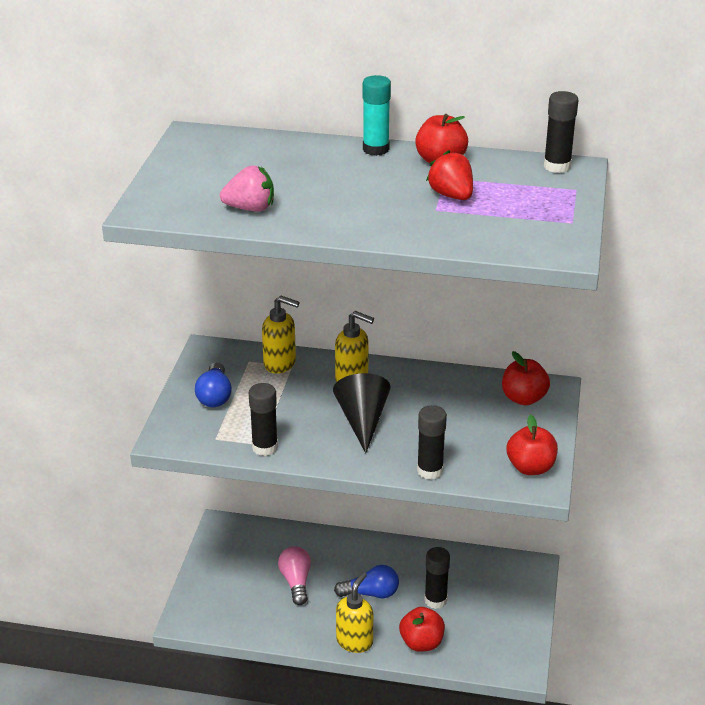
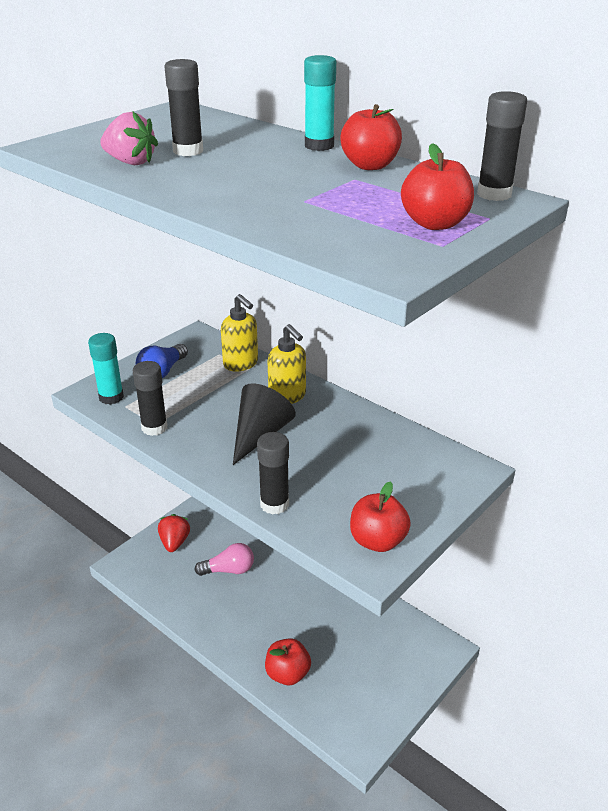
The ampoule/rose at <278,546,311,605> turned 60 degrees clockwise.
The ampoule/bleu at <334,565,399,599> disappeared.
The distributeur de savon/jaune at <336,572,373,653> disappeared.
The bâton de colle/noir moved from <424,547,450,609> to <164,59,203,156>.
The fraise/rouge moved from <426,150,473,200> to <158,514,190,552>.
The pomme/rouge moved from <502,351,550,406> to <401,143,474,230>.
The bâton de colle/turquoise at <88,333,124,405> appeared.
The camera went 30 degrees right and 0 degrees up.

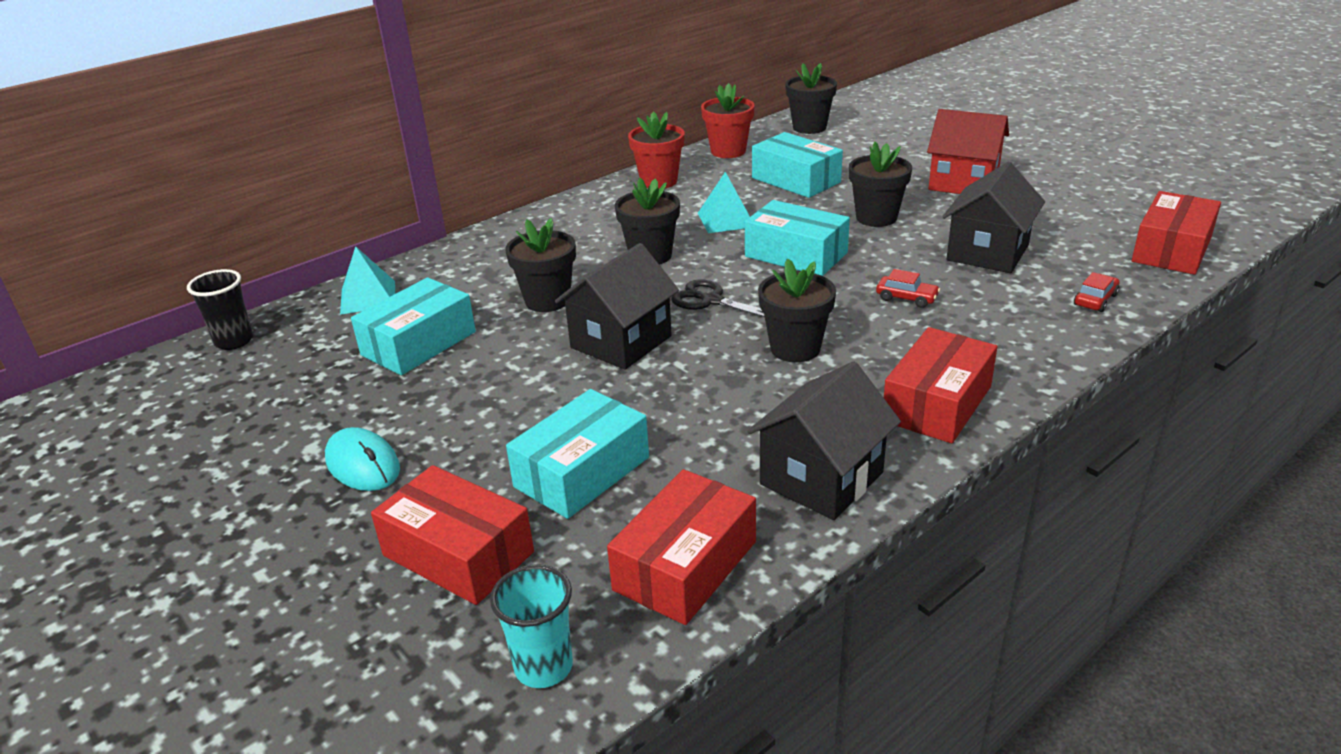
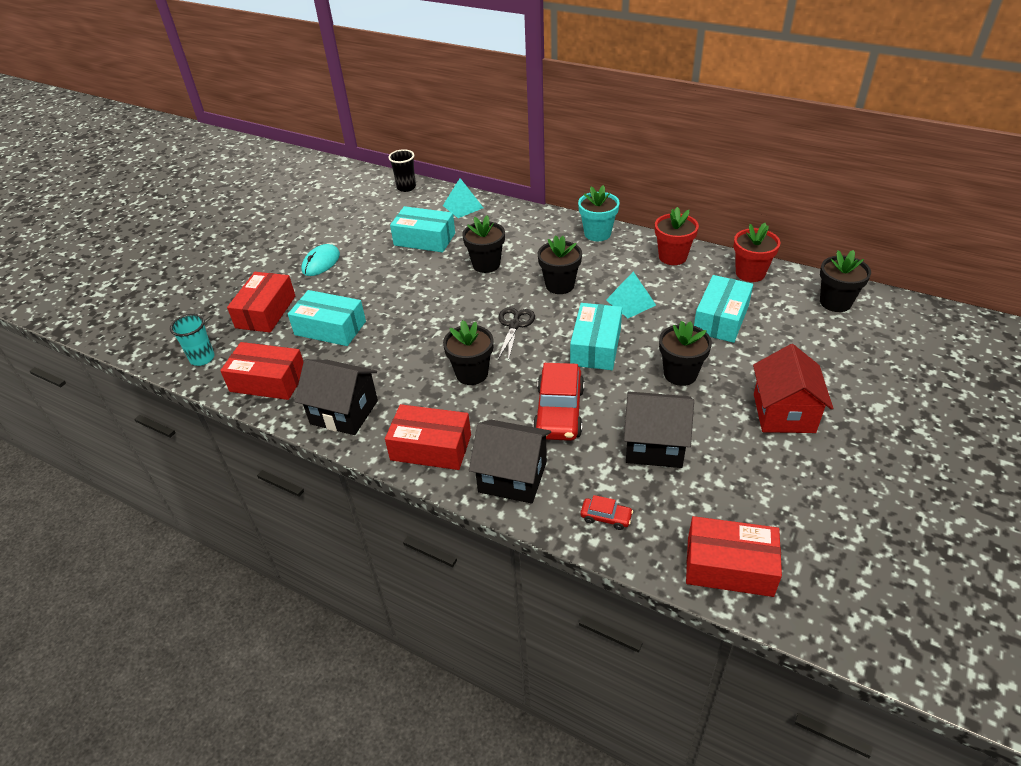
The maison/noir moved from <555,243,679,370> to <469,420,551,504>.
The voiture/rouge at <876,269,940,308> changed to 2.18 times the size.
The pot de fleurs/turquoise at <578,185,620,241> appeared.
The camera went 70 degrees right and 10 degrees up.

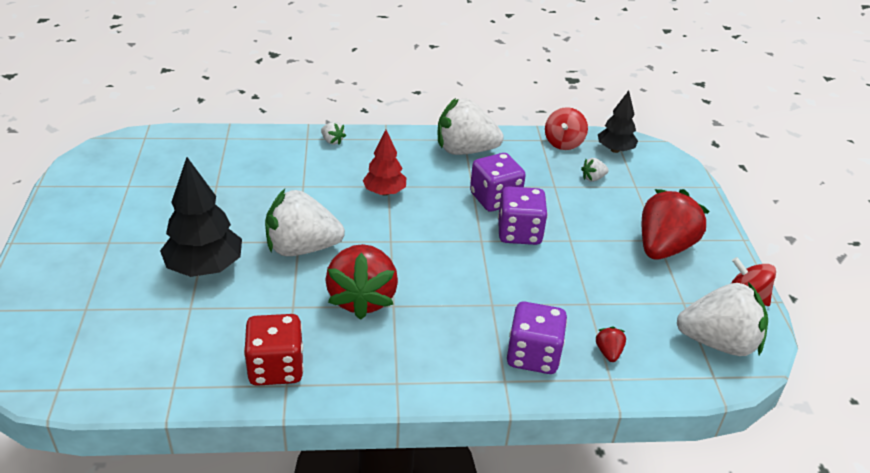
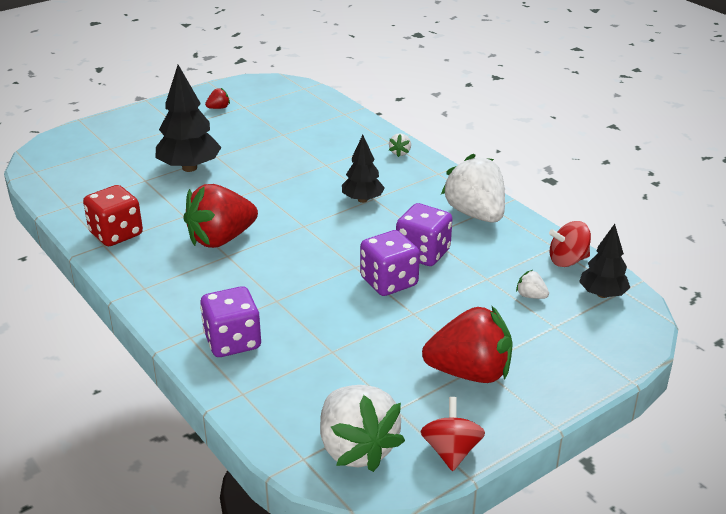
The fraise/blanc at <265,189,345,256> disappeared.
The arbre/rouge at <362,130,406,196> became the arbre/noir at <342,135,385,203>.
The fraise/rouge moved from <596,326,626,362> to <205,88,230,109>.
The camera went 60 degrees right and 5 degrees down.

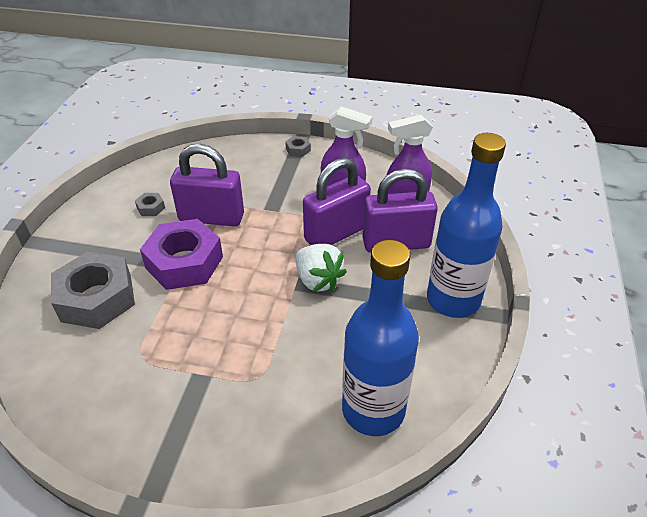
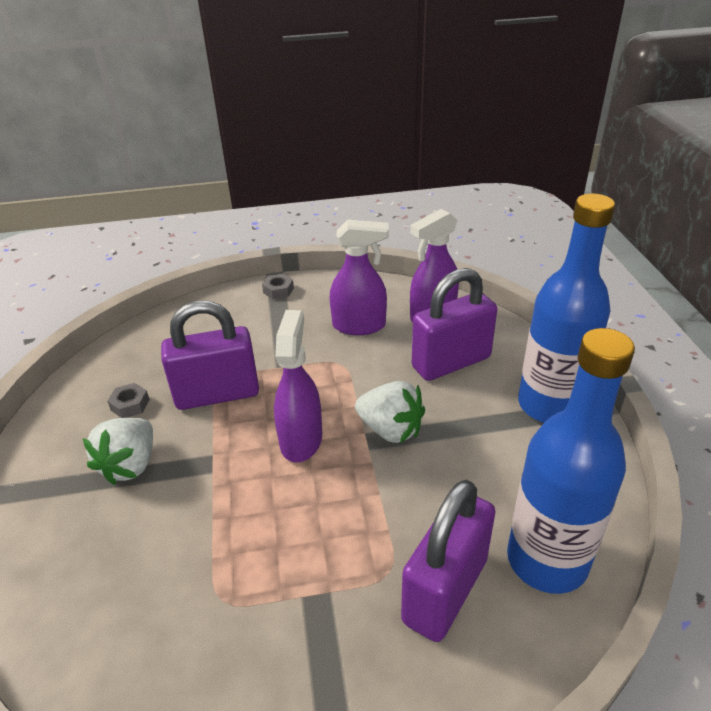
The écrou/gris at <51,252,135,329> disappeared.
The écrou/violet at <140,219,223,290> disappeared.
The cadenas/violet moved from <303,158,371,245> to <401,480,496,642>.
The fraise/blanc at <83,418,153,485> appeared.
The vaporisateur/violet at <274,310,322,462> appeared.
The camera went 20 degrees left and 5 degrees down.

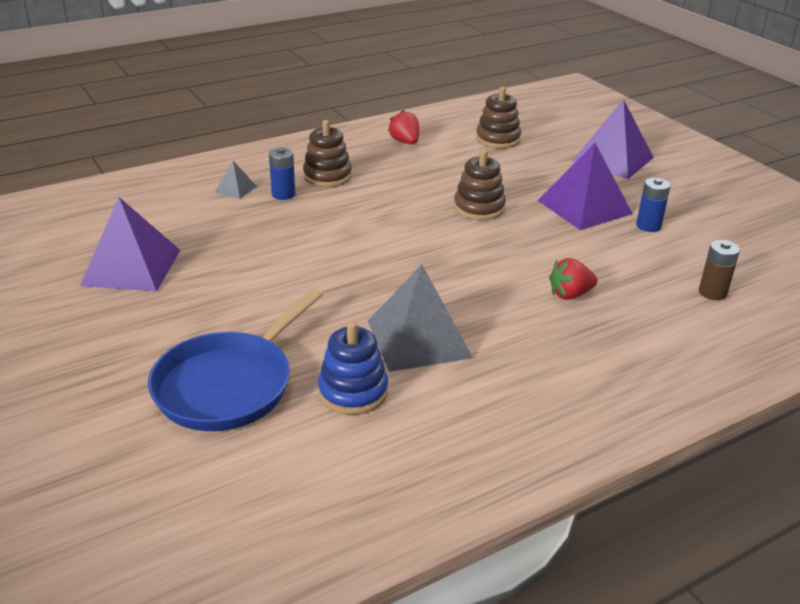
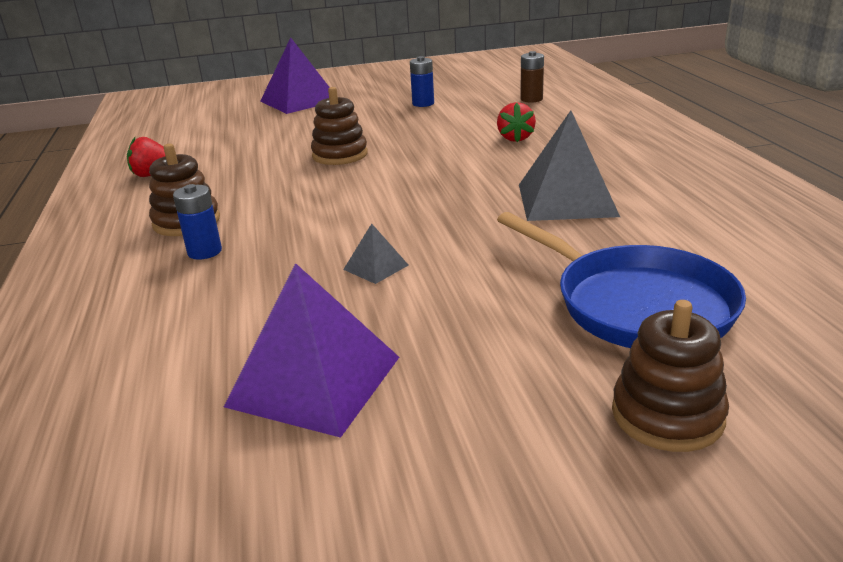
The pyramide/gris moved from <215,161,257,199> to <343,223,408,284>.
The jouet à empiler/bleu at <318,321,388,415> disappeared.
The jouet à empiler/marron moved from <476,87,521,149> to <612,300,729,452>.
The pyramide/violet at <537,143,633,230> disappeared.
The camera went 70 degrees left and 5 degrees down.

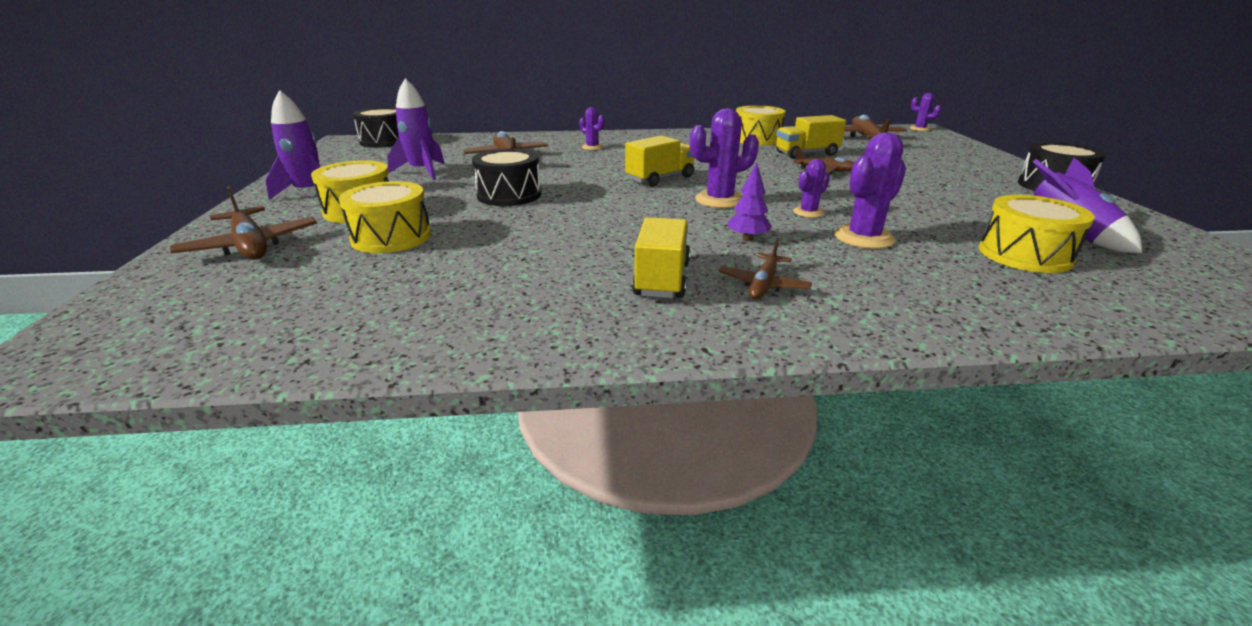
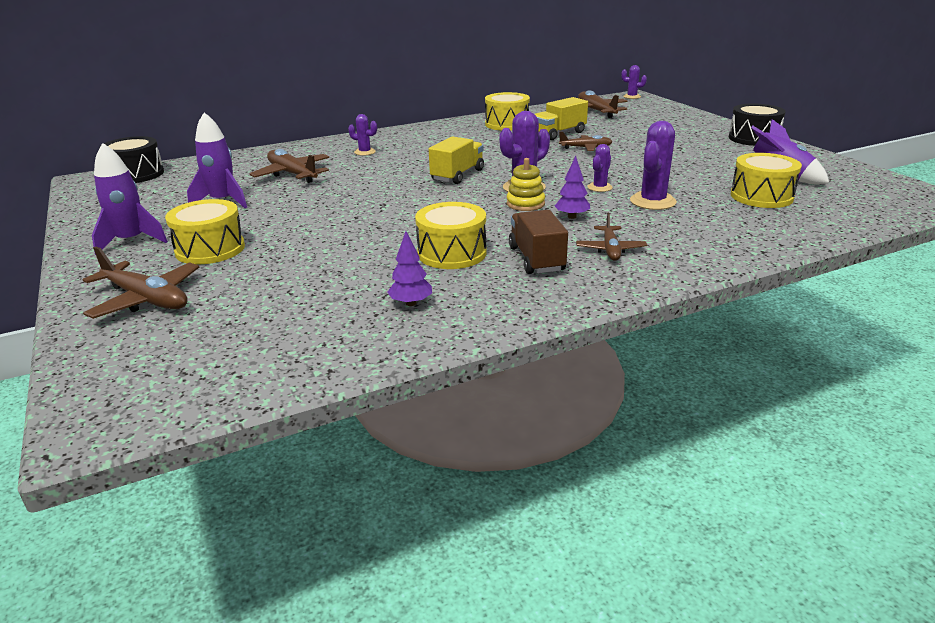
The tambour/jaune moved from <339,181,431,253> to <415,202,486,269>.
The tambour/noir at <472,149,541,206> disappeared.
The camion/jaune at <632,217,690,298> became the camion/marron at <509,210,568,274>.
The arbre/violet at <387,231,432,306> appeared.
The jouet à empiler/jaune at <507,158,545,211> appeared.
The camera went 20 degrees left and 0 degrees up.

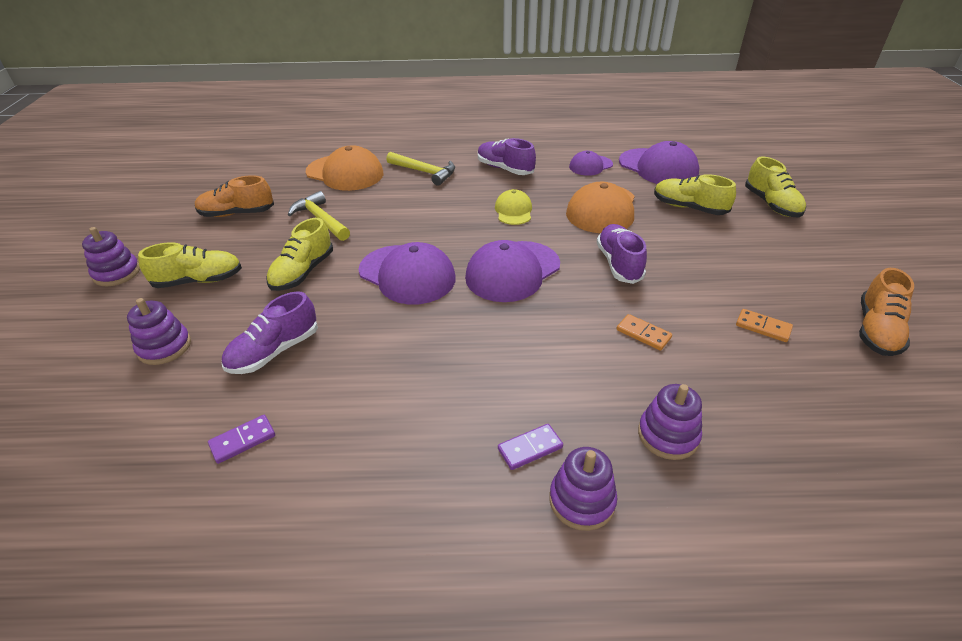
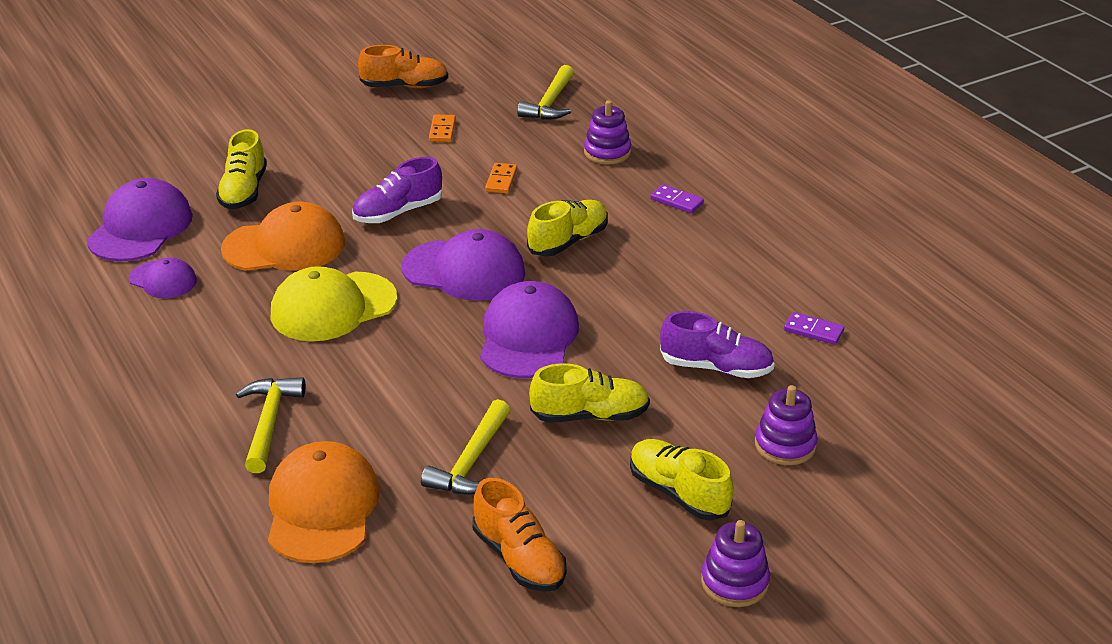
The chaussure/violet at <478,138,536,175> disappeared.
The casquette/jaune at <495,189,532,225> changed to 1.76 times the size.
The jouet à empiler/violet at <549,447,617,531> disappeared.
The chaussure/jaune moved from <745,156,806,217> to <527,200,608,256>.
The marteau/jaune at <517,65,574,120> appeared.
The camera went 120 degrees left and 5 degrees down.

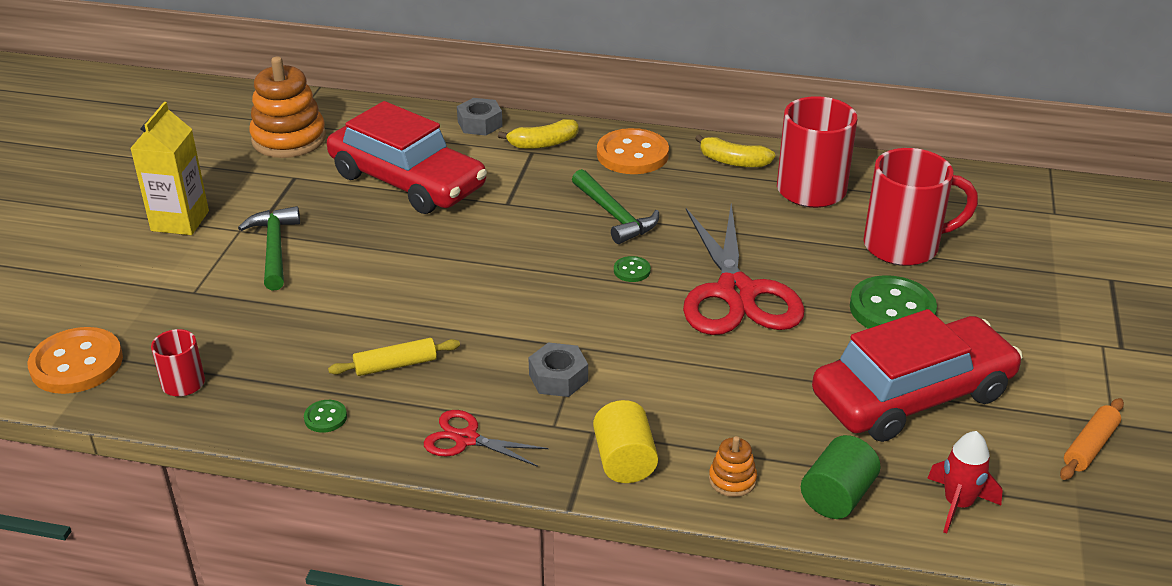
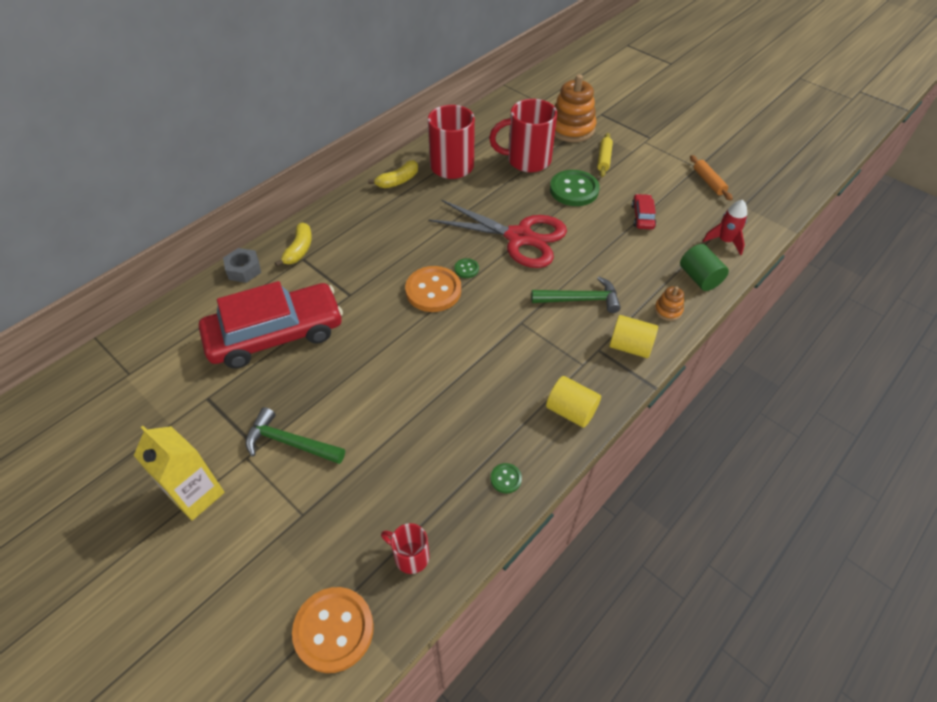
The jouet à empiler/orange moved from <249,57,326,158> to <554,74,596,142>.
The rouleau à pâtisserie/jaune moved from <328,338,460,376> to <597,133,613,177>.
The ciseaux/rouge at <424,410,549,467> was replaced by the cylindre/jaune at <546,376,601,428>.
The écrou/gris at <528,342,588,397> disappeared.
The marteau/vert moved from <572,169,659,244> to <531,277,621,313>.
The bouton/orange moved from <597,128,669,174> to <405,266,461,312>.
The voiture/rouge at <812,309,1023,442> changed to 0.41 times the size.
The tasse/rouge at <863,148,978,266> turned 120 degrees counterclockwise.
The camera went 60 degrees left and 15 degrees up.

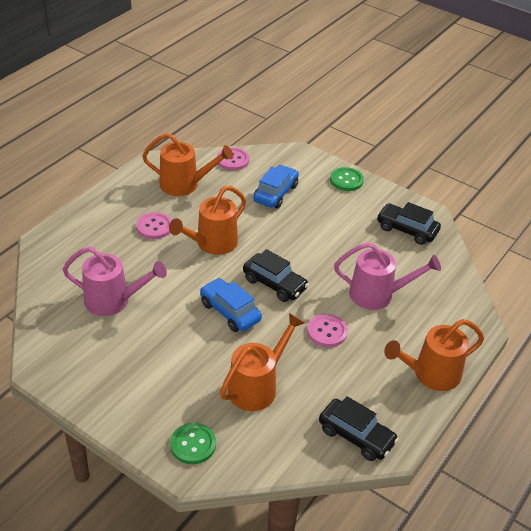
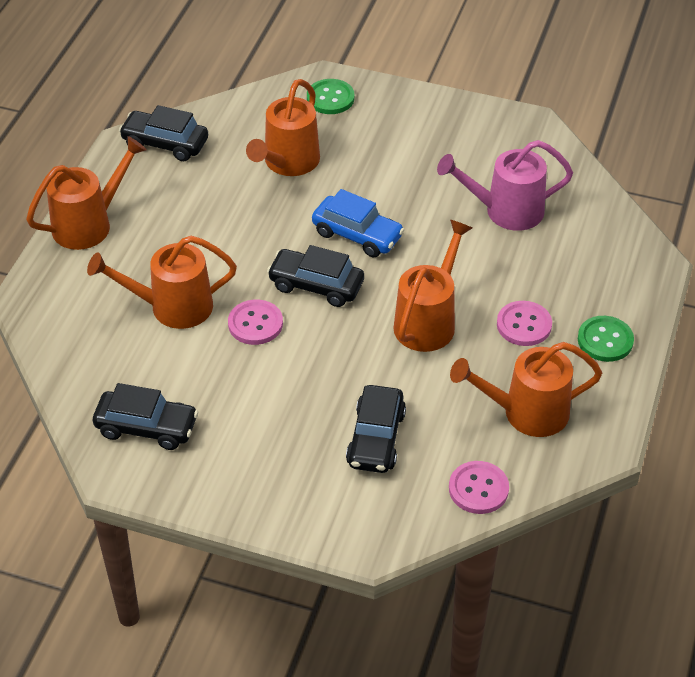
The voiture/bleu at <253,165,299,208> became the voiture/noir at <346,385,406,473>.
The bouton/rose moved from <307,314,348,347> to <228,300,283,345>.
The bouton/vert moved from <330,167,364,191> to <578,316,634,362>.
The arrosoir/rose at <334,242,441,310> became the arrosoir/orange at <87,236,237,329>.
The camera went 165 degrees right and 5 degrees up.

